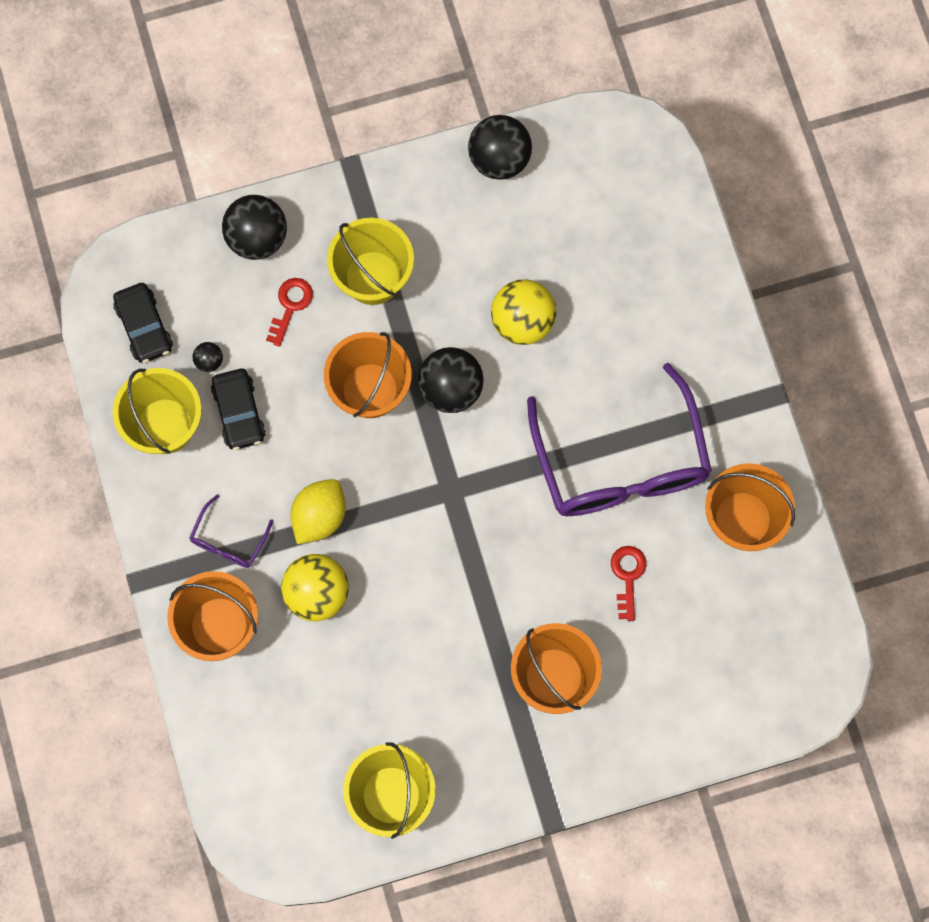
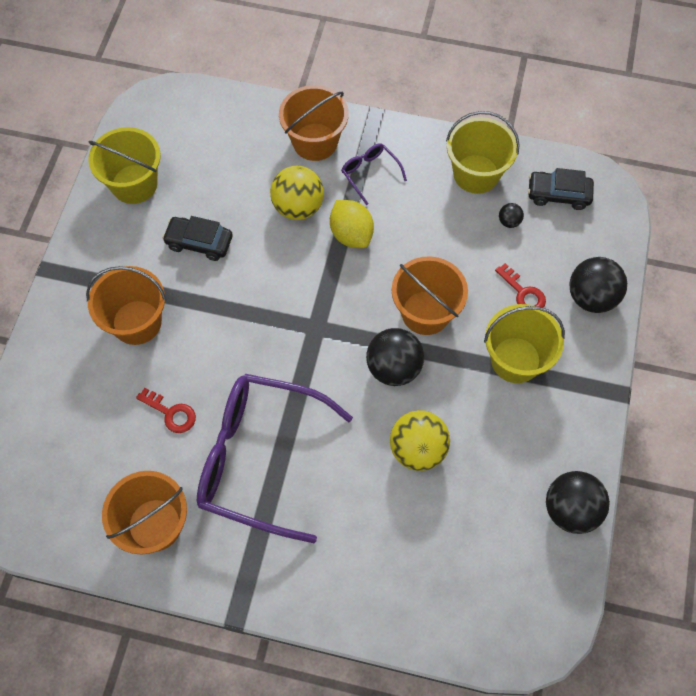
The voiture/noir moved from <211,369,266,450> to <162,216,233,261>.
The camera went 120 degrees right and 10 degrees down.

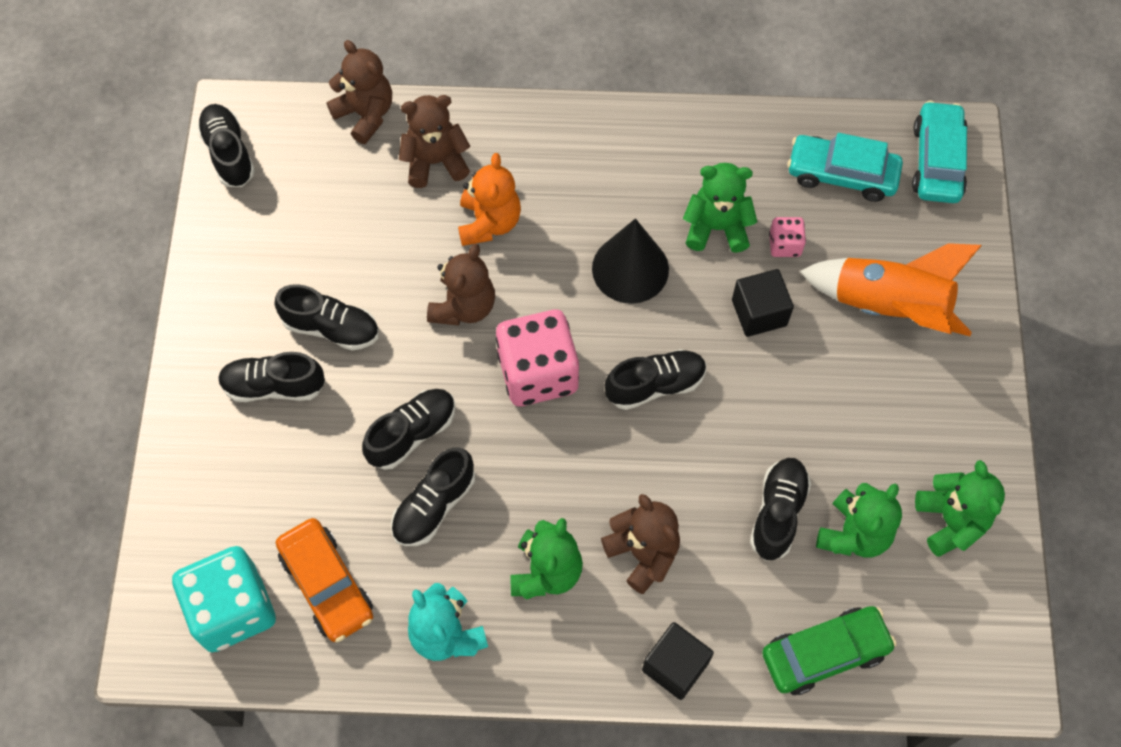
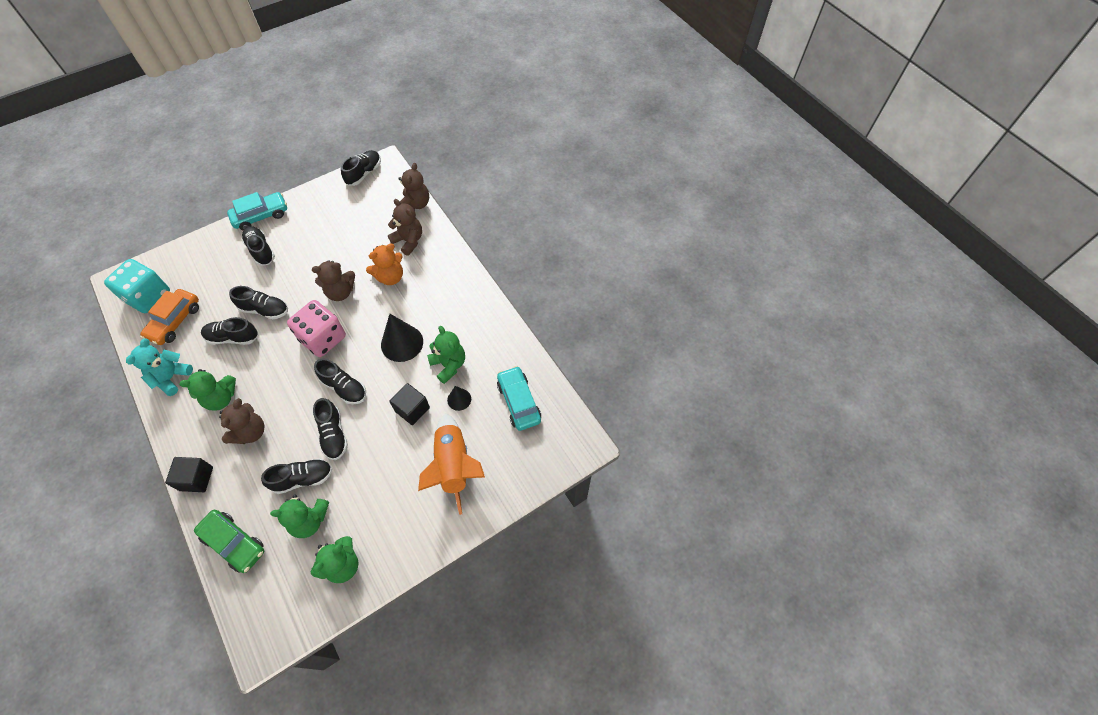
The chaussure/noir moved from <274,284,379,351> to <313,398,348,460>.
The dé/rose at <769,217,806,257> was replaced by the cône/noir at <447,386,471,411>.
The voiture/turquoise moved from <912,101,968,203> to <227,192,287,230>.
The camera went 55 degrees right and 5 degrees down.

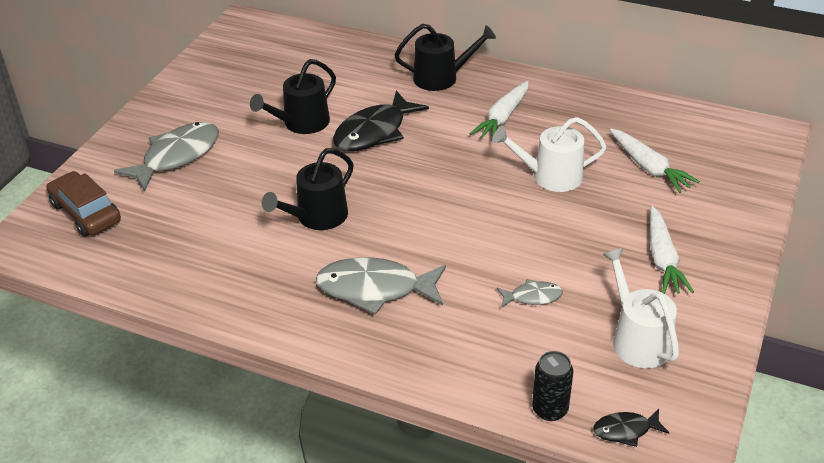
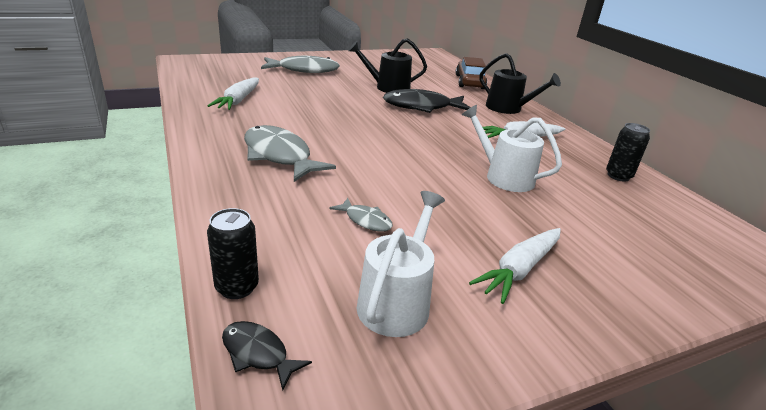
The voiture/marron moved from <46,171,121,236> to <455,57,487,89>.
The arrosoir/noir at <262,148,354,230> disappeared.
The carotte/blanc moved from <610,129,700,193> to <207,77,259,110>.
The canette/noir at <606,123,650,181> appeared.
The camera went 40 degrees right and 10 degrees down.

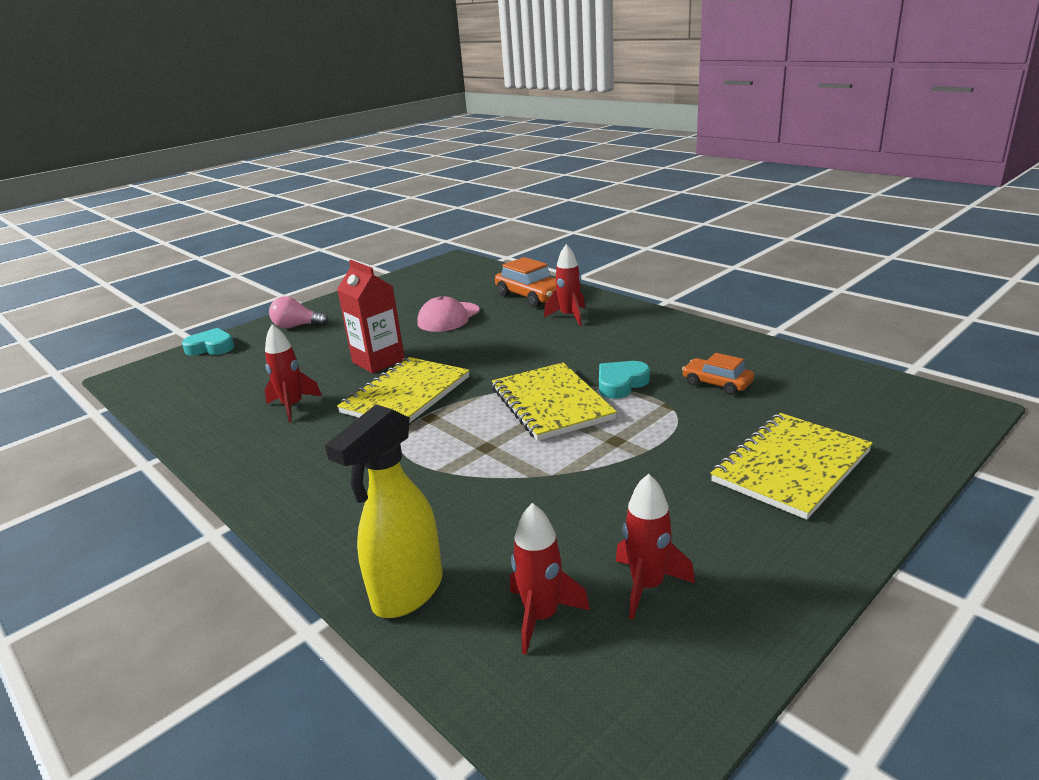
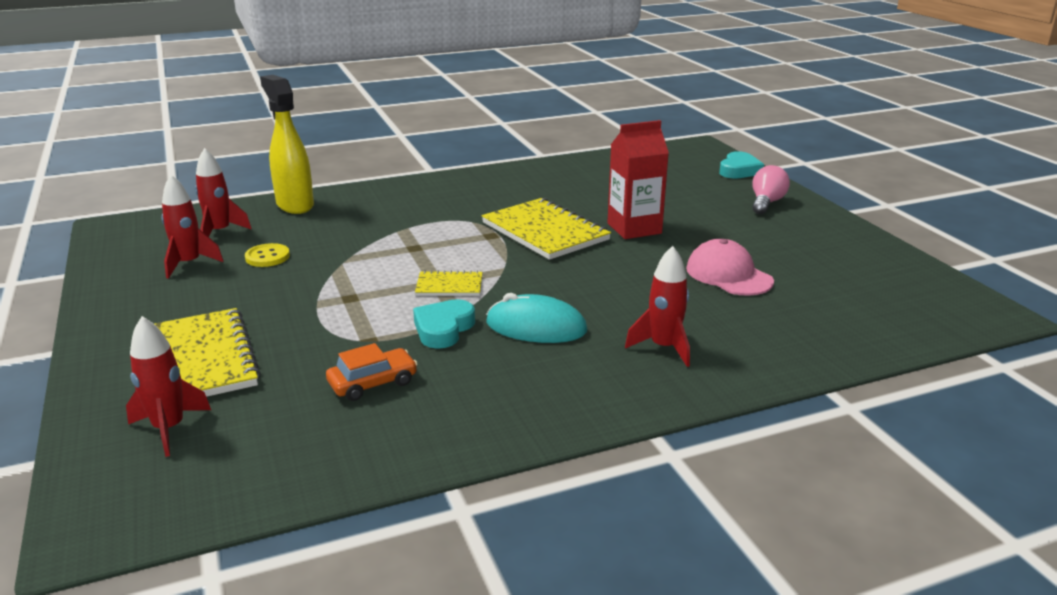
The fusée/rouge moved from <265,324,322,422> to <126,316,211,457>.
The carnet/jaune at <492,362,617,441> changed to 0.50 times the size.
The voiture/orange at <495,257,556,308> disappeared.
The cœur/turquoise at <599,361,650,399> turned 135 degrees counterclockwise.
The bouton/jaune at <245,243,290,267> appeared.
The souris/turquoise at <486,293,587,343> appeared.
The camera went 110 degrees right and 0 degrees up.

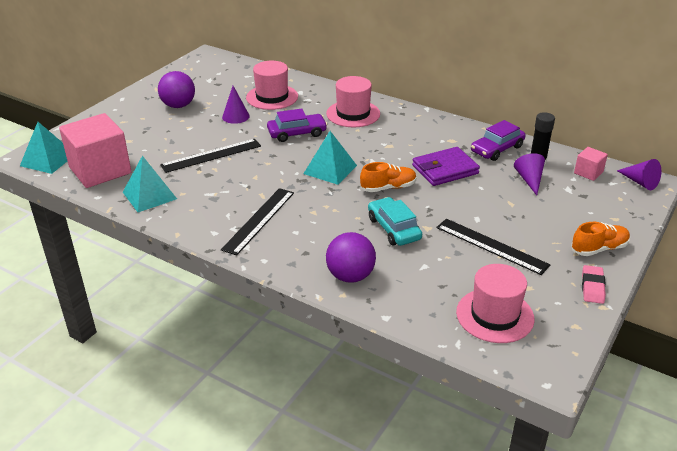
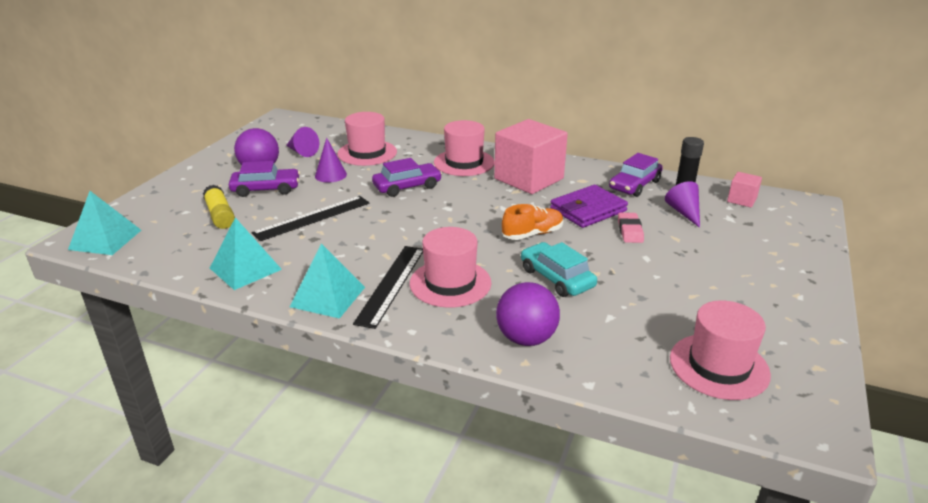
The cube/rose moved from <59,113,132,188> to <494,119,568,194>.
The pyramide/turquoise moved from <303,131,357,185> to <290,244,365,319>.
The règle/noir at <436,219,550,275> disappeared.
The chaussure/orange at <571,222,630,256> disappeared.
The gomme/rose moved from <582,265,606,304> to <618,212,644,243>.
The cône/violet moved from <617,159,661,190> to <286,127,319,157>.
The bâton de colle/jaune at <203,185,235,229> appeared.
The voiture/violet at <229,161,300,197> appeared.
The chapeau/rose at <410,227,491,308> appeared.
The camera went 10 degrees left and 5 degrees down.

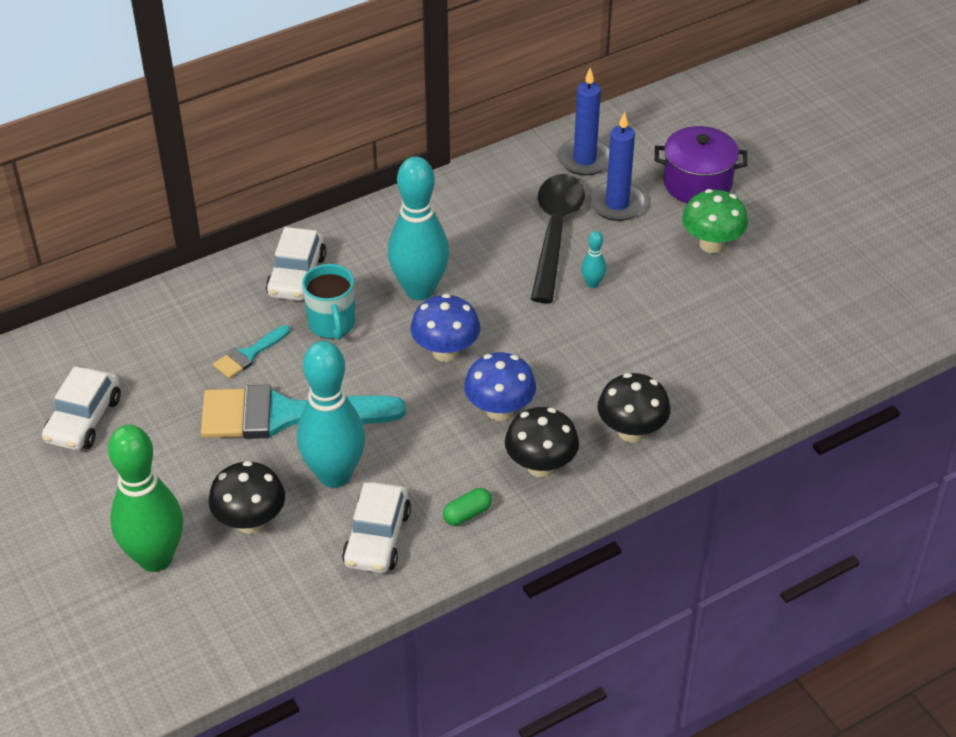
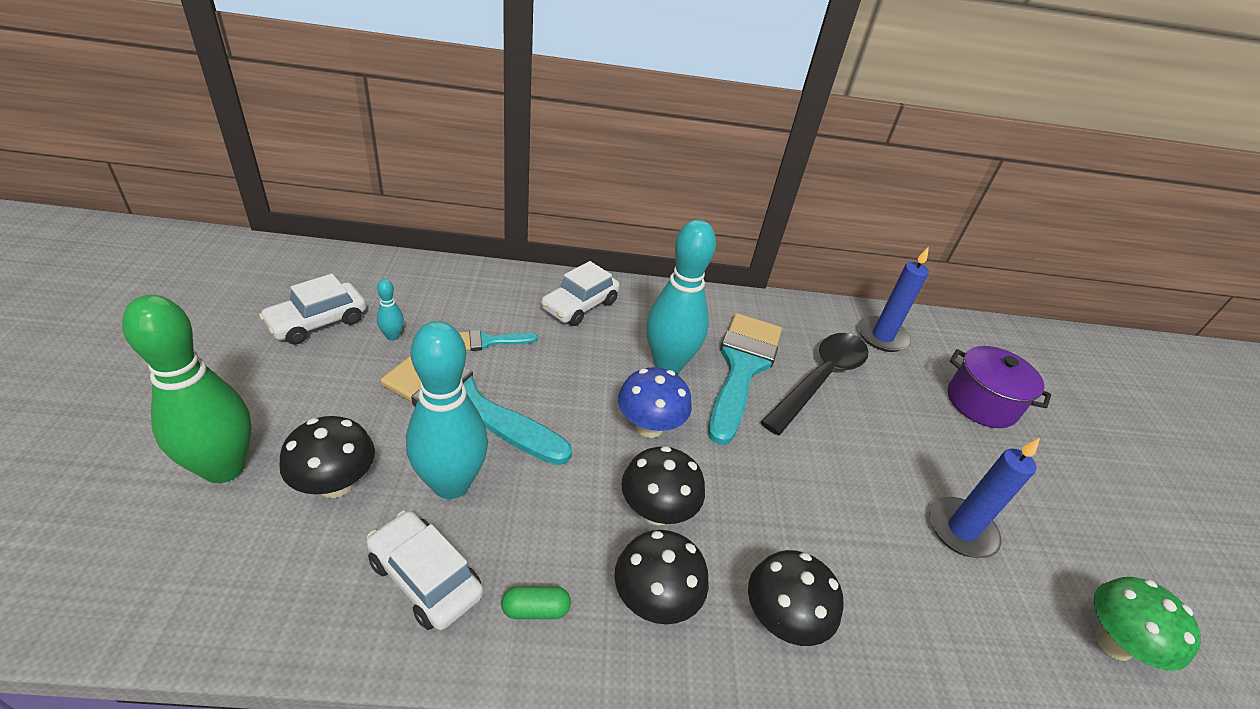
The tasse/turquoise at <302,264,355,340> disappeared.
The voiture/blanc at <342,482,411,573> turned 90 degrees clockwise.
The champignon/bleu at <464,352,536,421> became the champignon/noir at <621,446,705,525>.
The quille/turquoise moved from <581,231,606,288> to <377,279,404,341>.
The bougie/bleu moved from <589,112,646,221> to <929,438,1040,558>.
The champignon/vert moved from <682,189,748,253> to <1094,577,1201,671>.
The pinceau/turquoise at <708,313,782,445> appeared.
The camera went 25 degrees right and 5 degrees down.

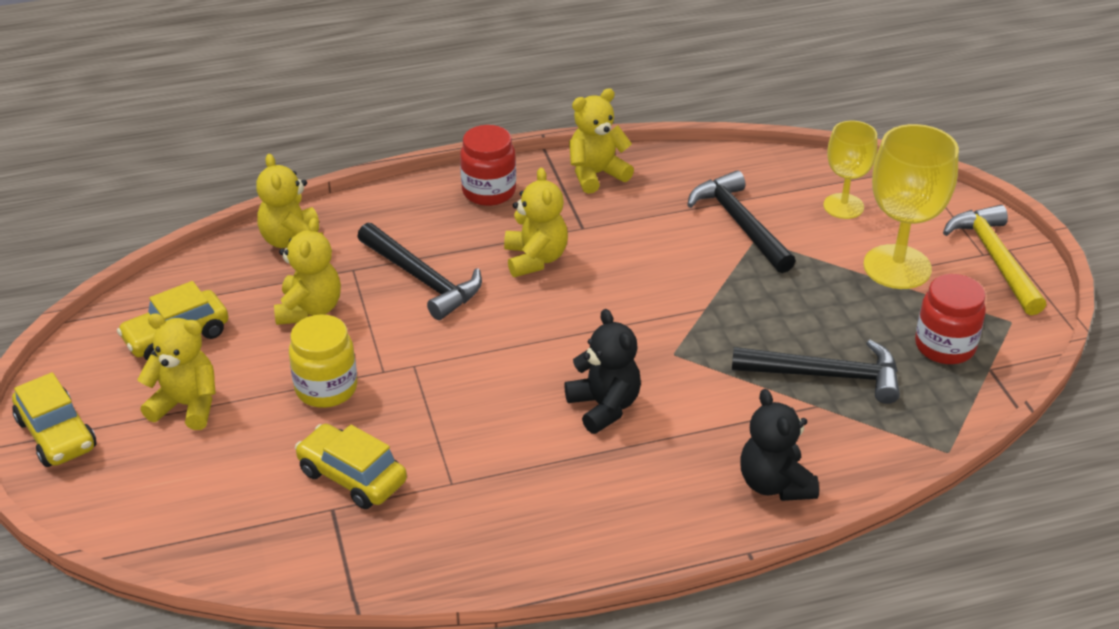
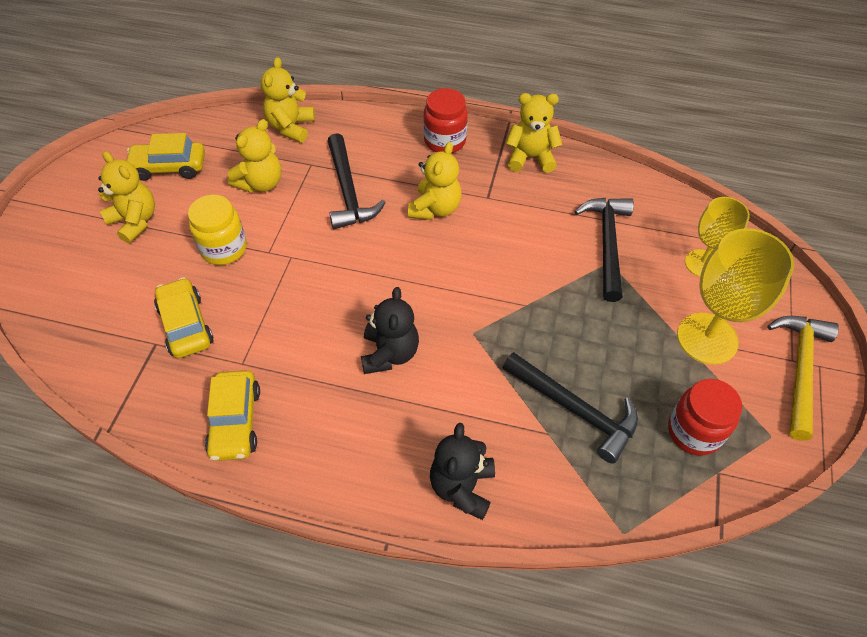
The voiture/jaune moved from <12,372,96,467> to <205,370,260,461>.
The camera went 30 degrees right and 15 degrees up.

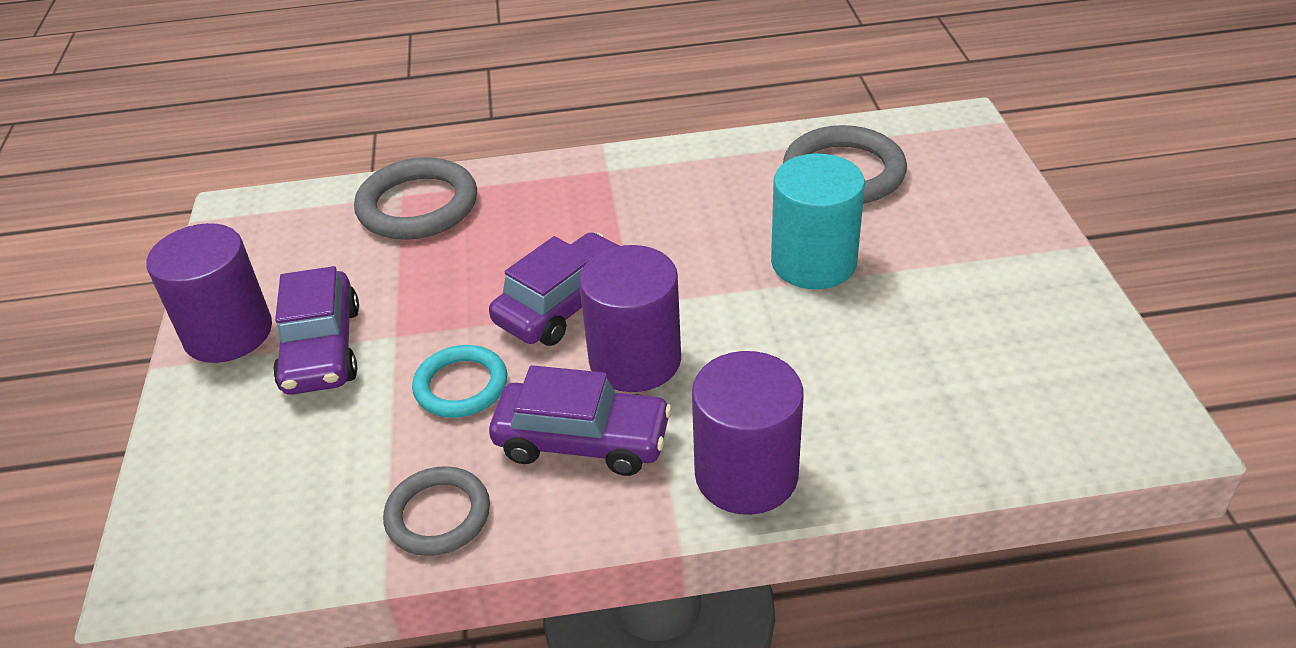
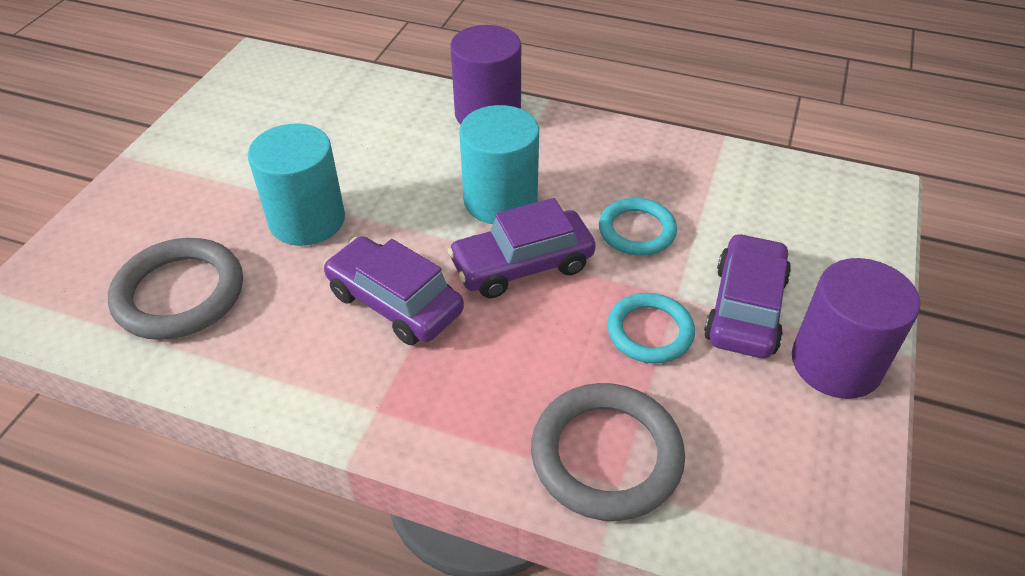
The anneau/gris at <383,466,490,556> disappeared.
The voiture/violet moved from <489,365,672,476> to <323,236,464,345>.
The cylindre/violet at <579,245,681,392> became the cylindre/turquoise at <459,105,539,224>.
The anneau/turquoise at <607,293,695,364> appeared.
The camera went 155 degrees left and 5 degrees up.

